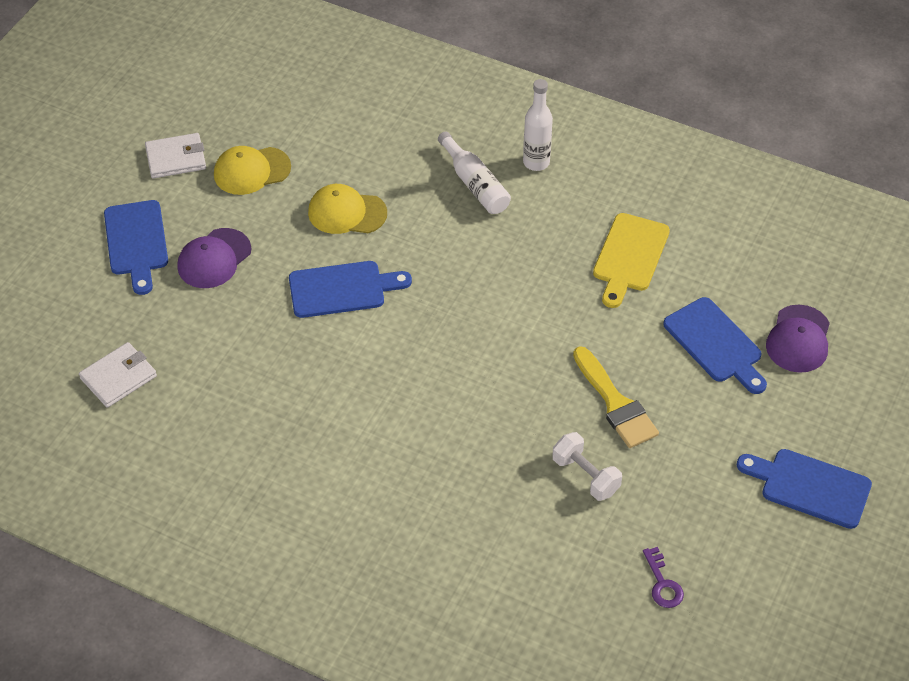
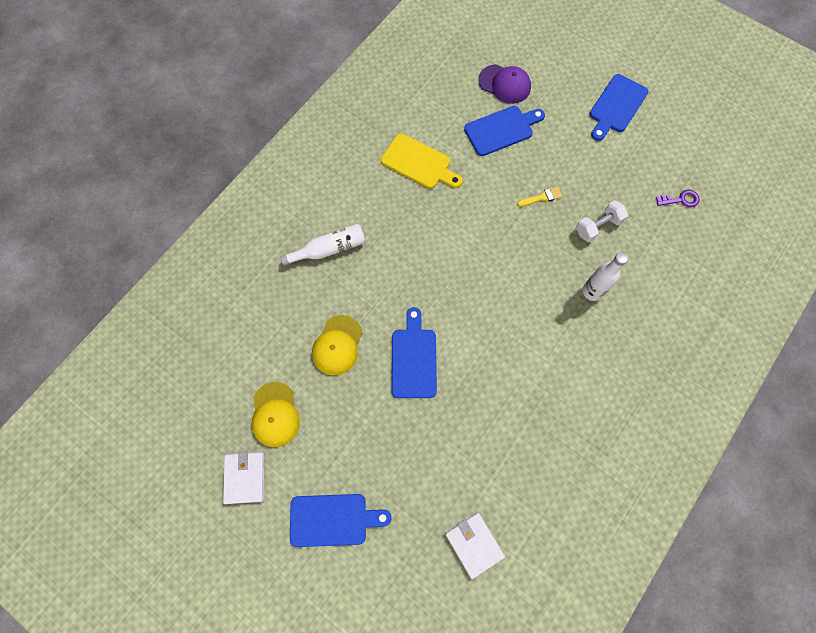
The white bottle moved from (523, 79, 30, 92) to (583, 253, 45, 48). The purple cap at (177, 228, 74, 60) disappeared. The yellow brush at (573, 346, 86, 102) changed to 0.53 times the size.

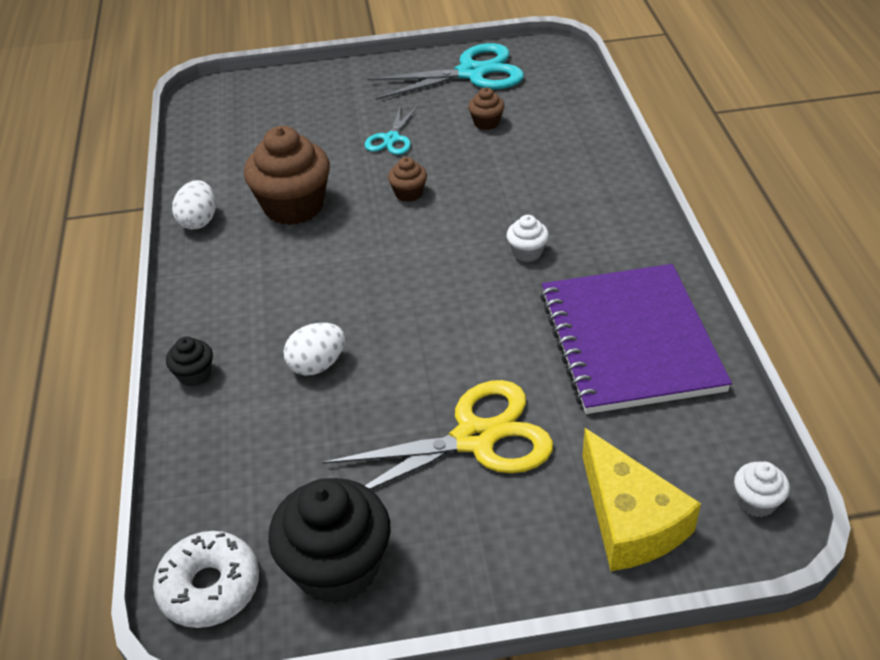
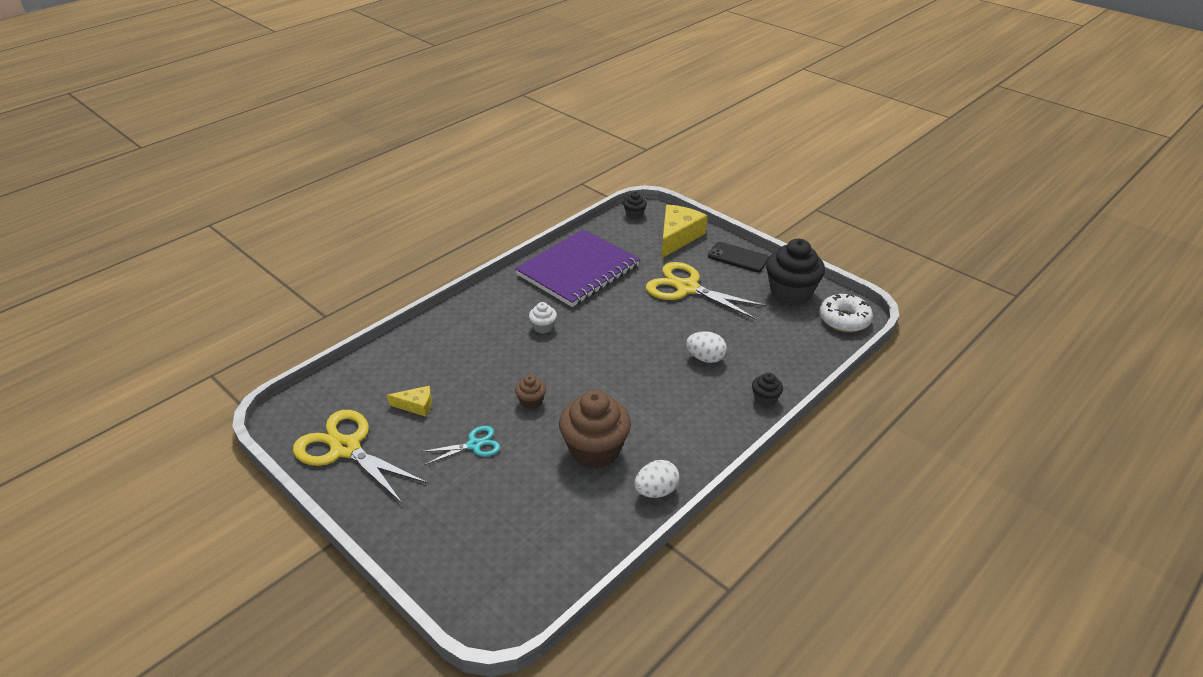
The turquoise scissors at (367, 43, 157, 57) became the yellow scissors at (293, 410, 135, 93). The brown cupcake at (468, 88, 37, 42) was replaced by the yellow cheese at (387, 386, 45, 31). The white cupcake at (734, 461, 56, 56) became the black cupcake at (623, 192, 24, 27). The black phone at (708, 242, 61, 30) appeared.

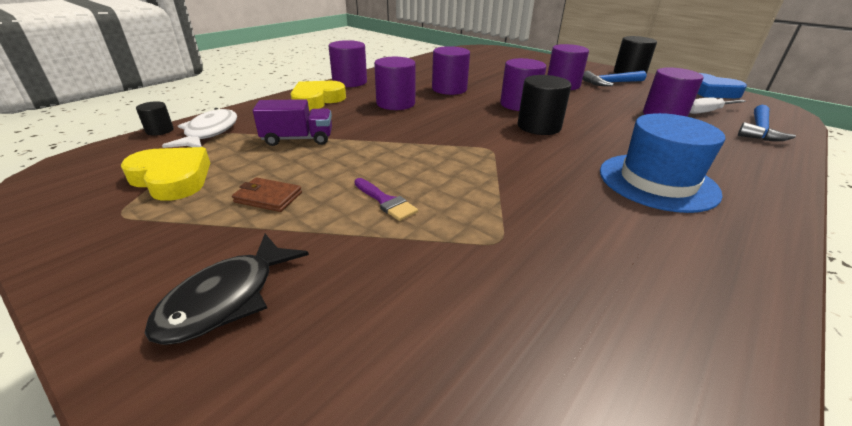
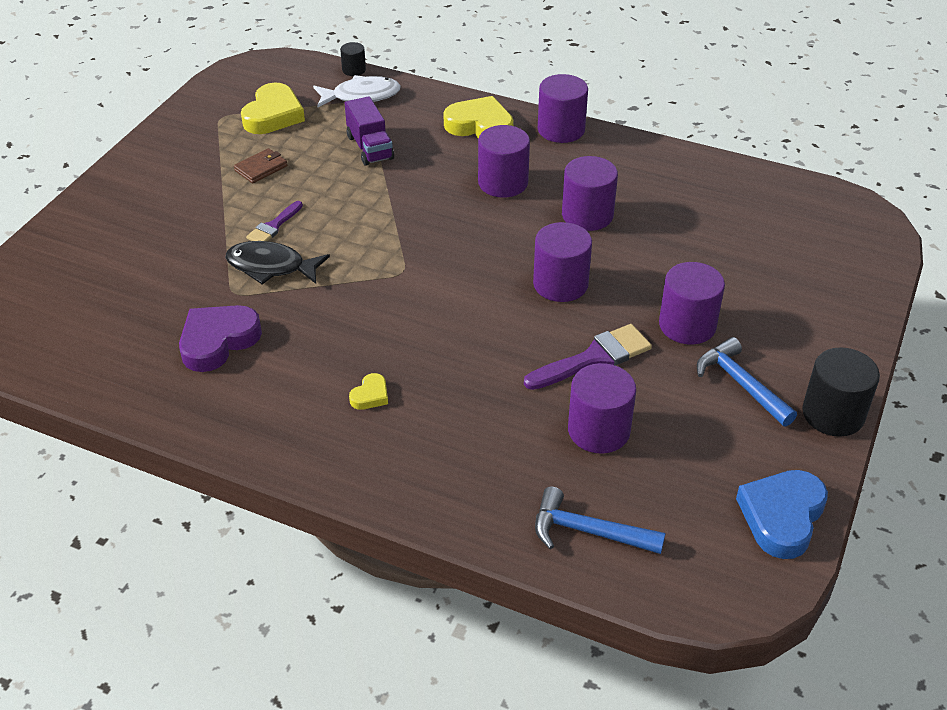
The black cylinder at (518, 75, 54, 60) disappeared. The white screwdriver at (690, 98, 56, 16) disappeared. The blue hat at (600, 113, 125, 100) was replaced by the yellow heart at (349, 373, 39, 37). The brown wallet at (232, 177, 70, 35) turned 45 degrees clockwise. The black fish moved from (145, 234, 164, 111) to (225, 241, 105, 43). The purple heart at (179, 305, 83, 67) appeared. The purple brush at (524, 324, 128, 66) appeared.

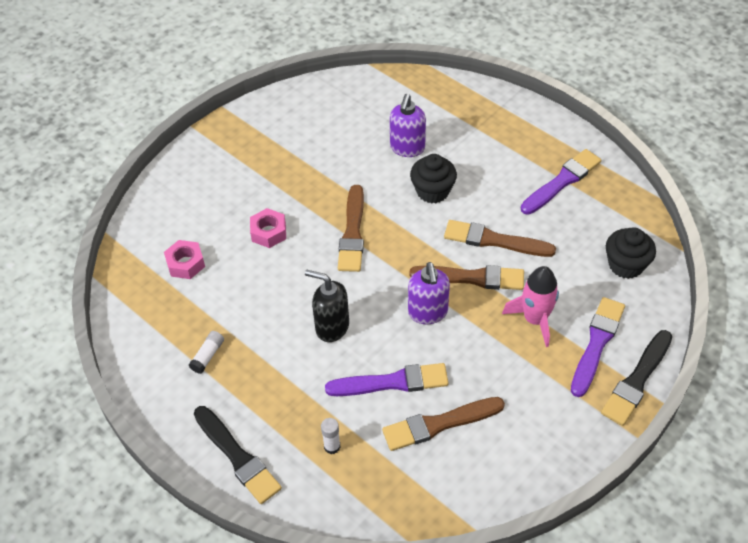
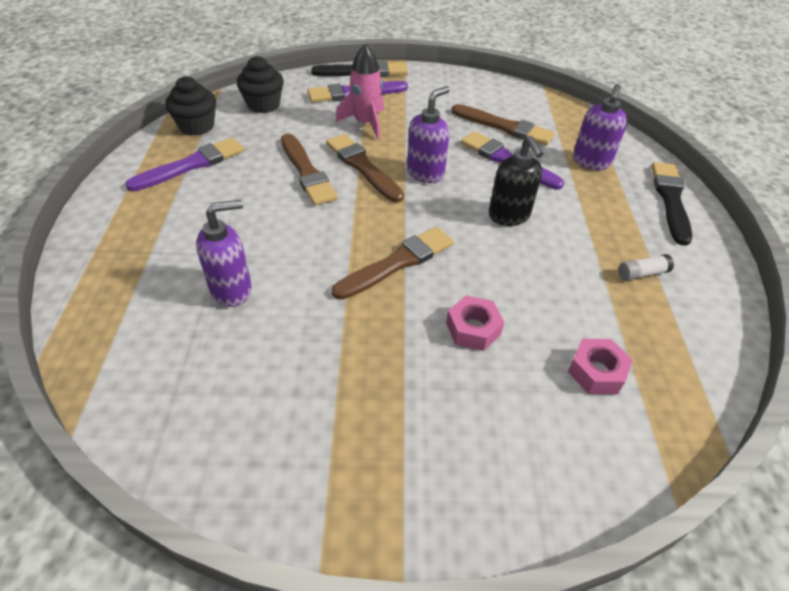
The purple brush at (521, 149, 80, 66) turned 135 degrees clockwise. The black cupcake moved from (410, 154, 47, 49) to (165, 76, 51, 60). The white glue stick at (321, 418, 20, 36) was replaced by the purple soap dispenser at (573, 84, 55, 86).

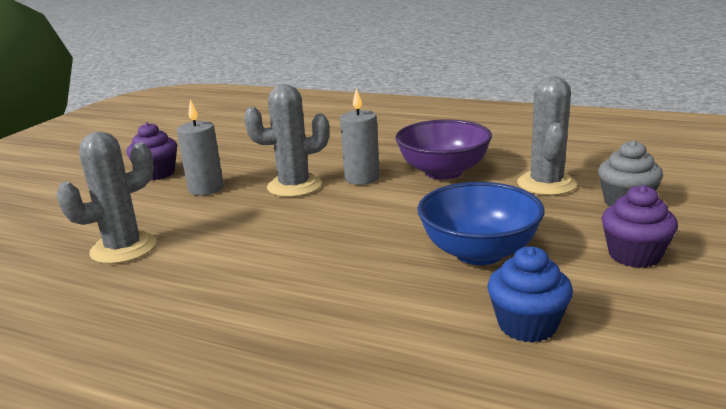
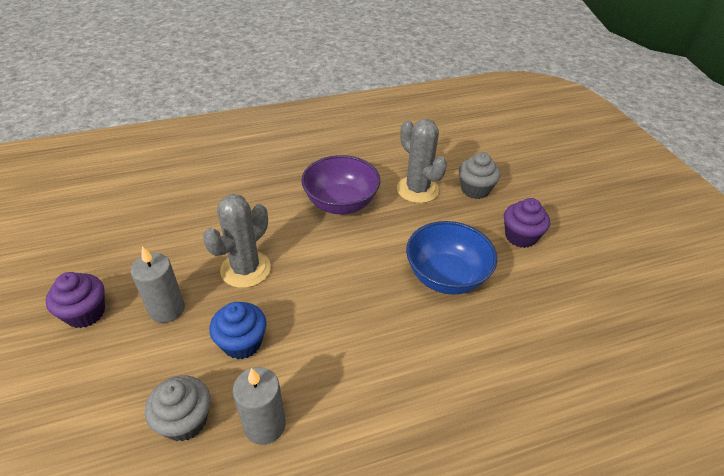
The grey candle moved from (340, 88, 40, 97) to (233, 367, 53, 78). The grey cactus at (56, 131, 101, 133) was replaced by the grey cupcake at (145, 375, 66, 66). The blue cupcake moved from (487, 246, 86, 97) to (209, 302, 58, 57).

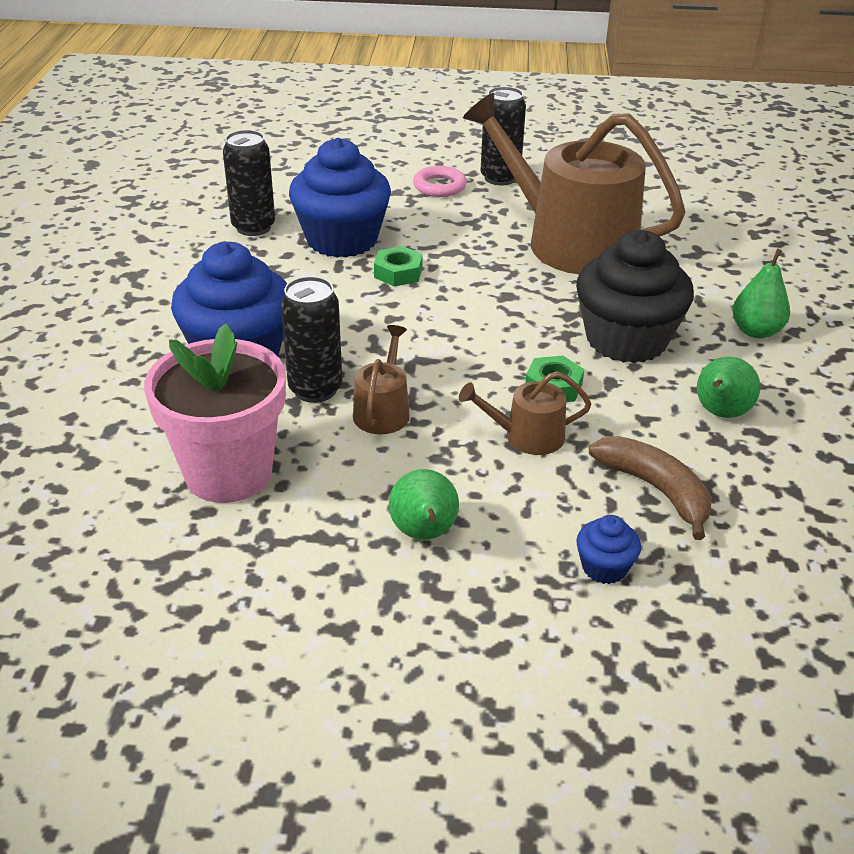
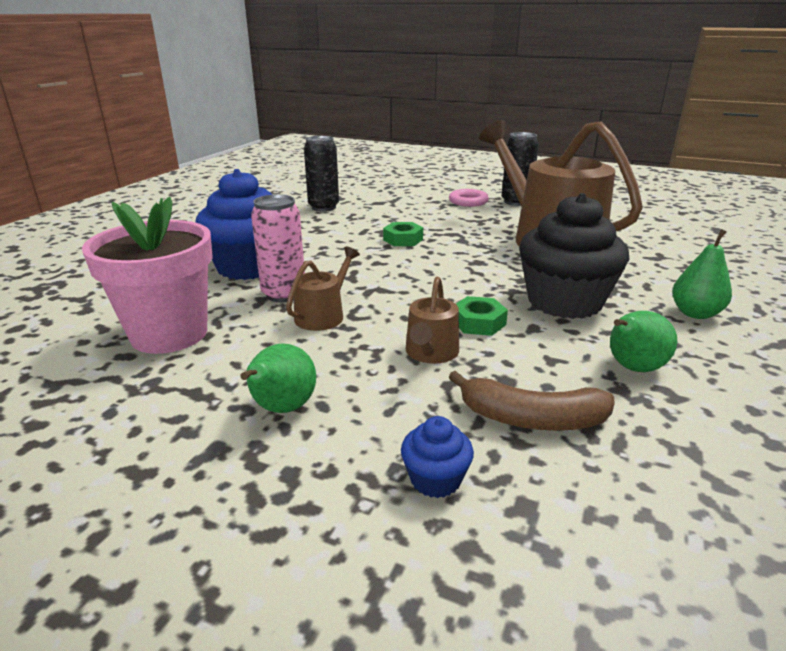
The blue cupcake at (289, 138, 102, 120) disappeared. The black can at (281, 276, 61, 127) became the pink can at (251, 194, 54, 108). The brown watering can at (459, 371, 133, 84) turned 90 degrees counterclockwise. The brown banana at (589, 436, 122, 104) turned 120 degrees clockwise.

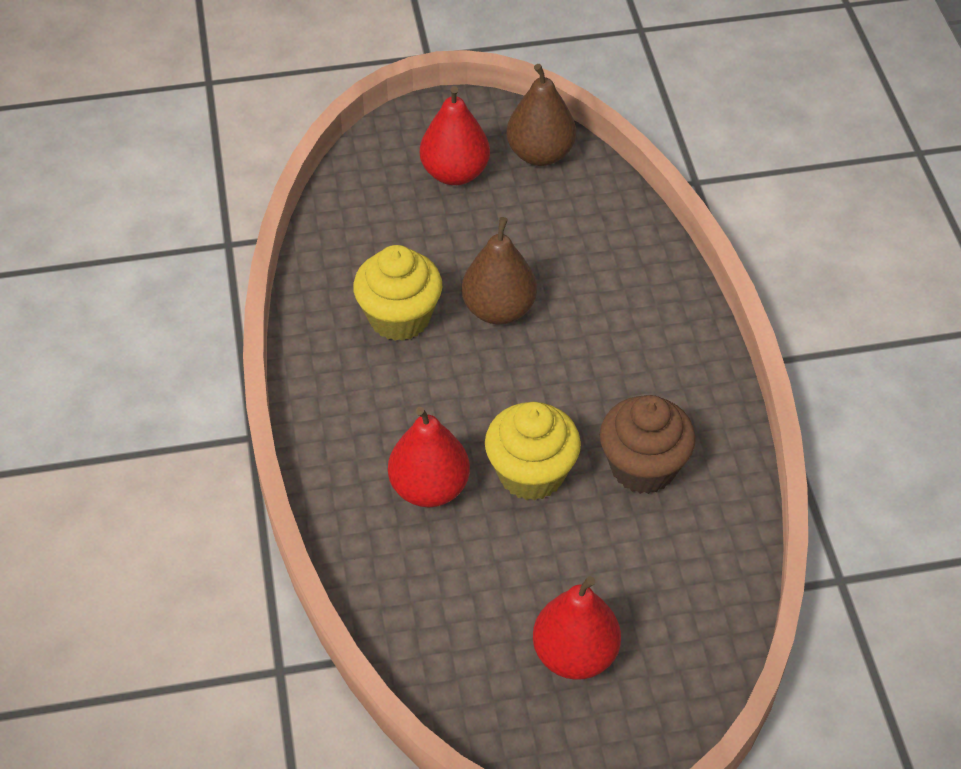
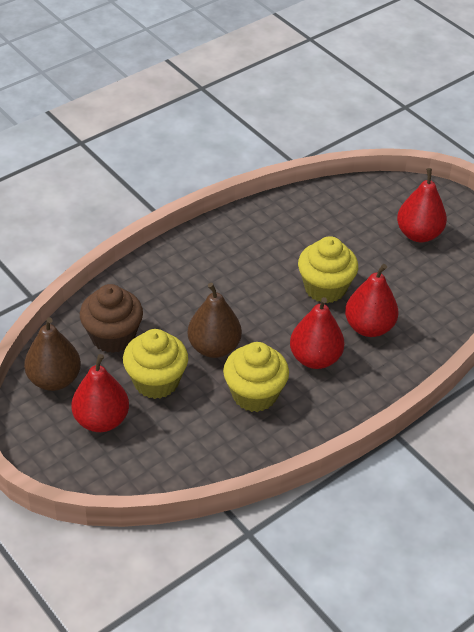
The brown cupcake moved from (600, 395, 96, 99) to (80, 284, 63, 69). The red pear at (290, 297, 55, 72) appeared. The yellow cupcake at (123, 329, 65, 70) appeared.

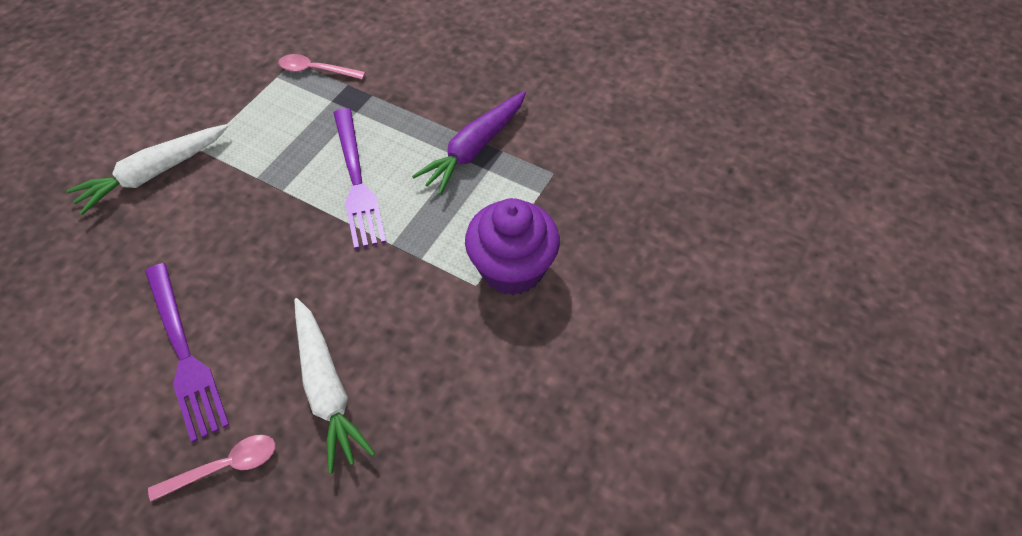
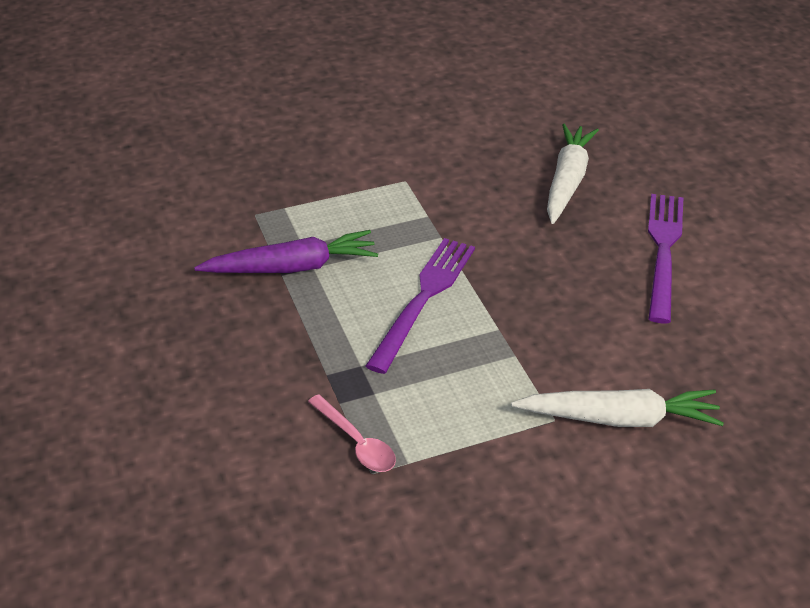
The purple cupcake at (465, 198, 95, 97) disappeared. The pink spoon at (148, 435, 127, 67) disappeared.

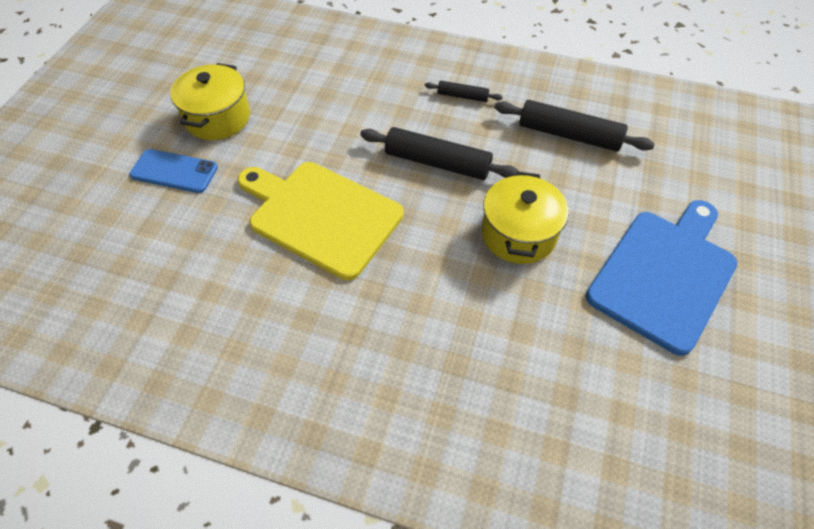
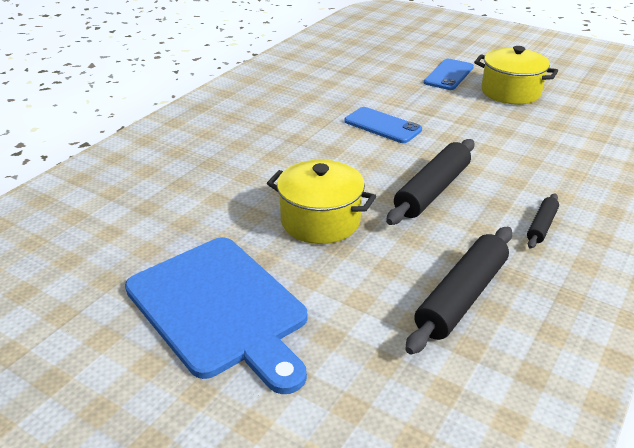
The yellow cutting board at (238, 162, 166, 118) was replaced by the blue phone at (344, 107, 78, 36).

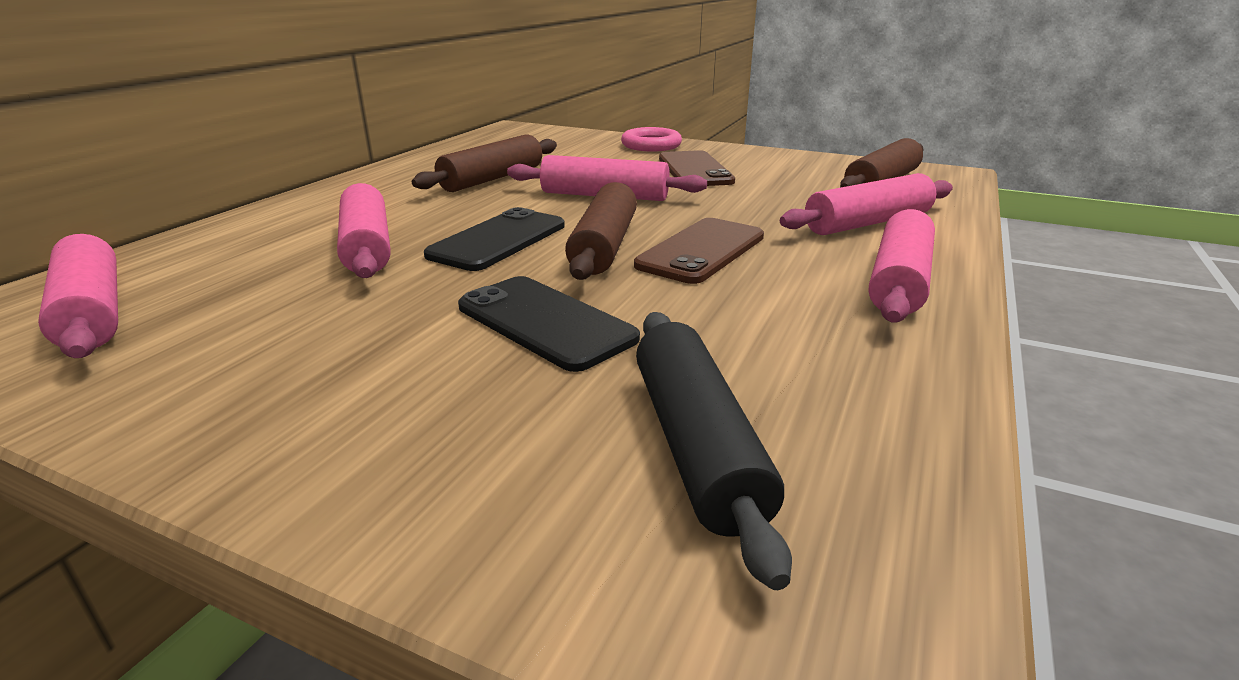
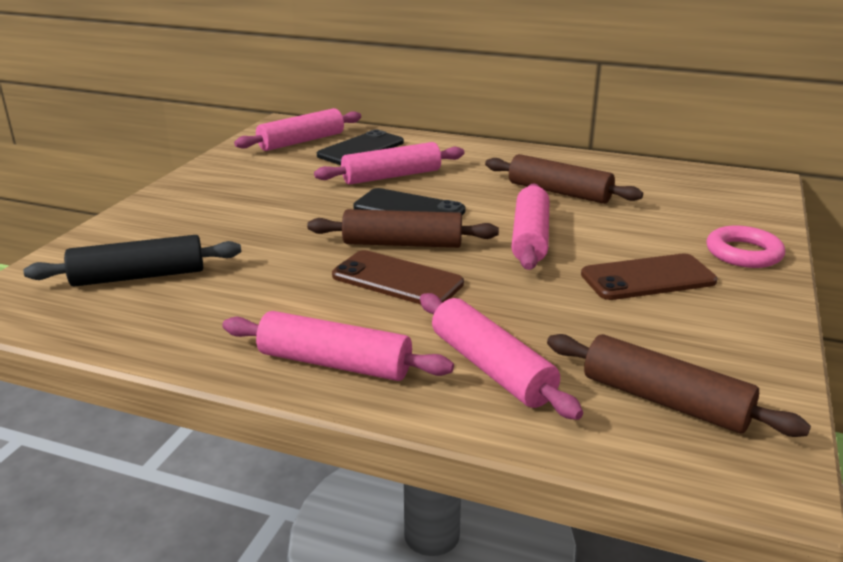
The black phone moved from (458, 276, 182, 96) to (317, 130, 87, 35).

